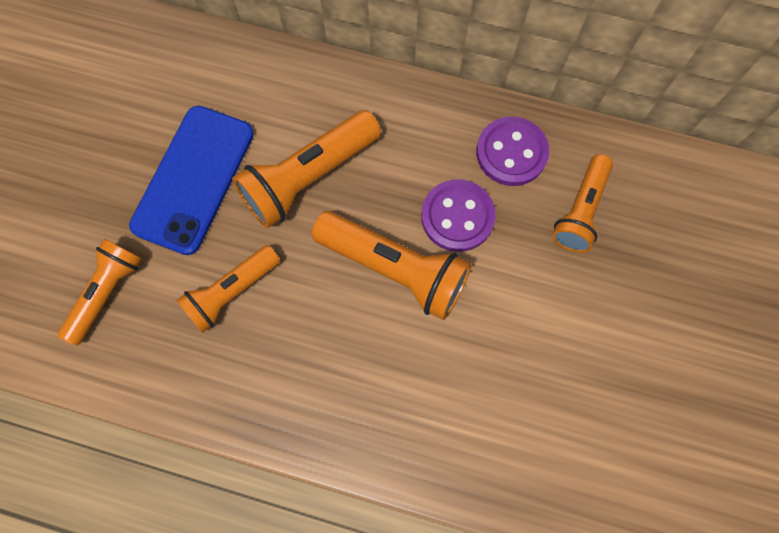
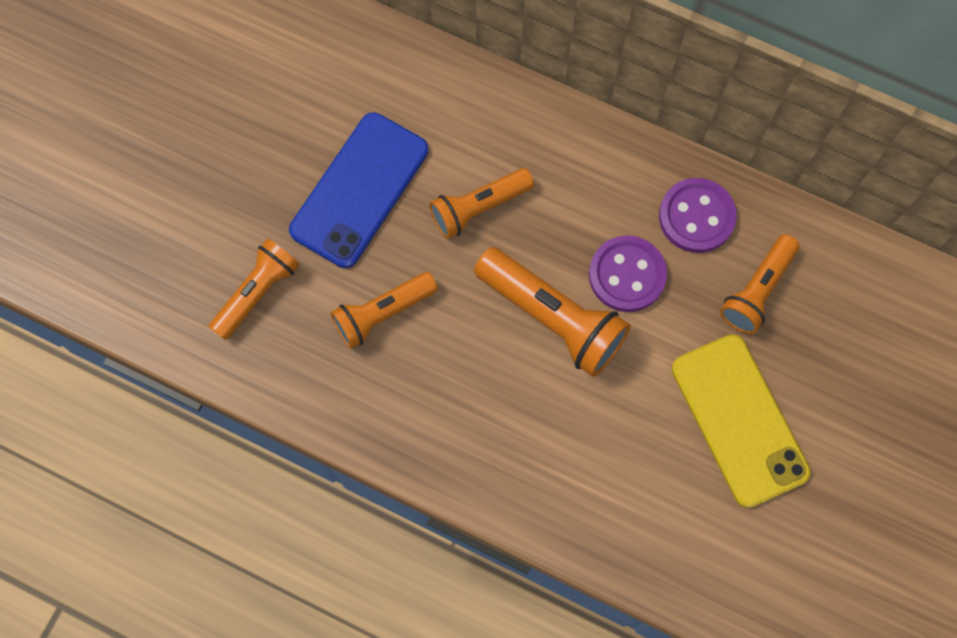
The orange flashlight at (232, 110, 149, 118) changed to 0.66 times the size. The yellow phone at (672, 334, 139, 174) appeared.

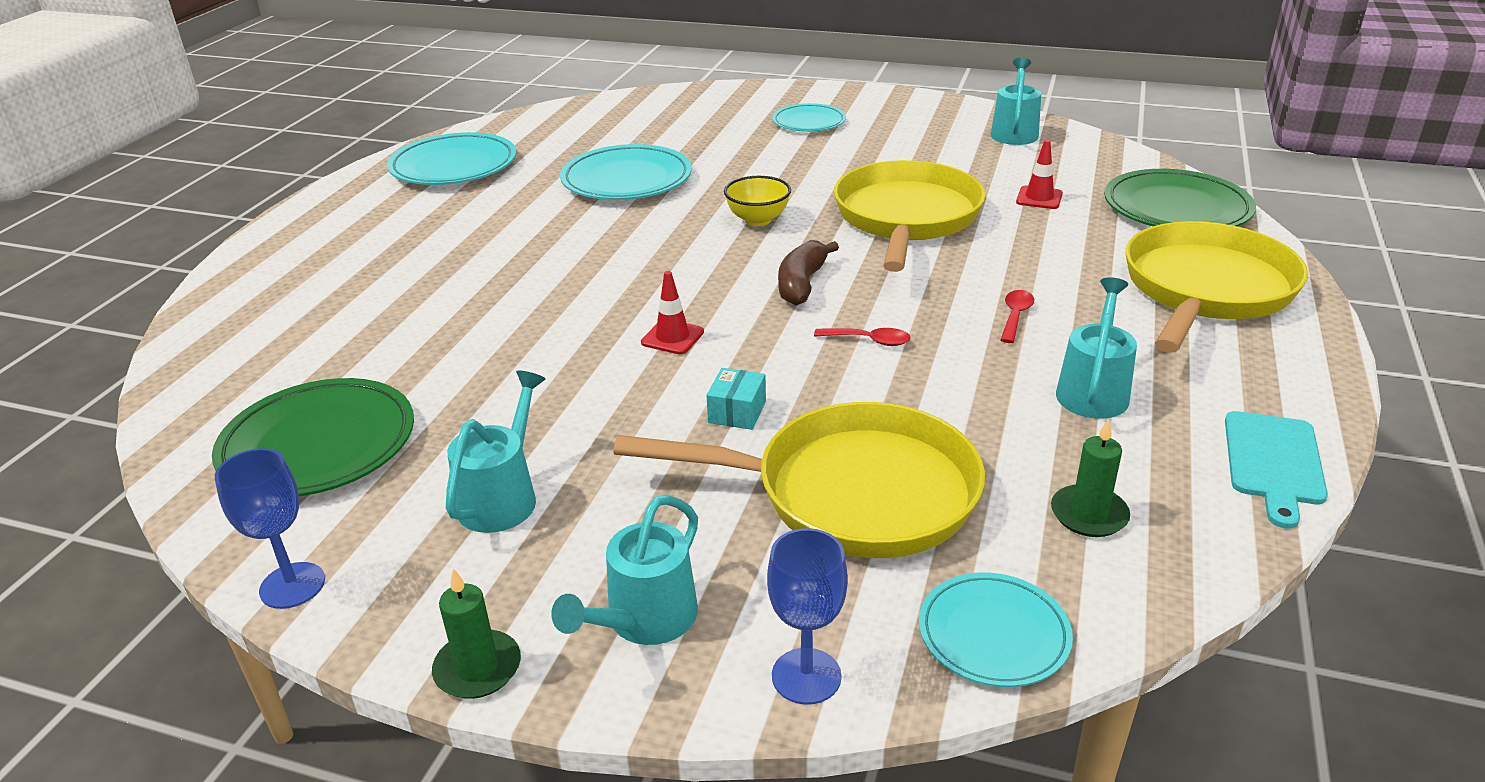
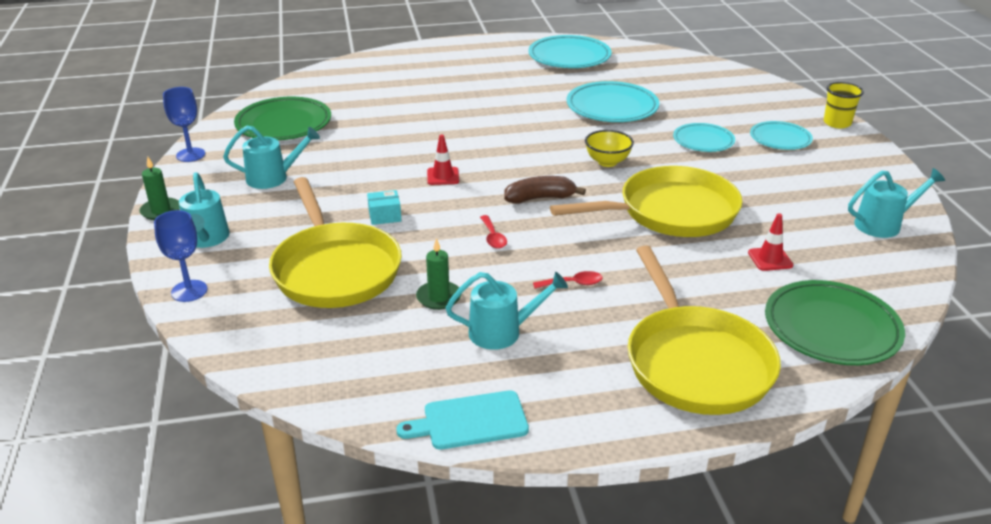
The yellow pan at (1126, 221, 182, 132) turned 75 degrees clockwise. The green candle moved from (1051, 418, 79, 119) to (416, 238, 45, 72). The turquoise watering can at (551, 495, 147, 150) turned 105 degrees counterclockwise. The turquoise plate moved from (919, 573, 154, 114) to (673, 123, 62, 29). The yellow cup at (824, 82, 40, 46) appeared.

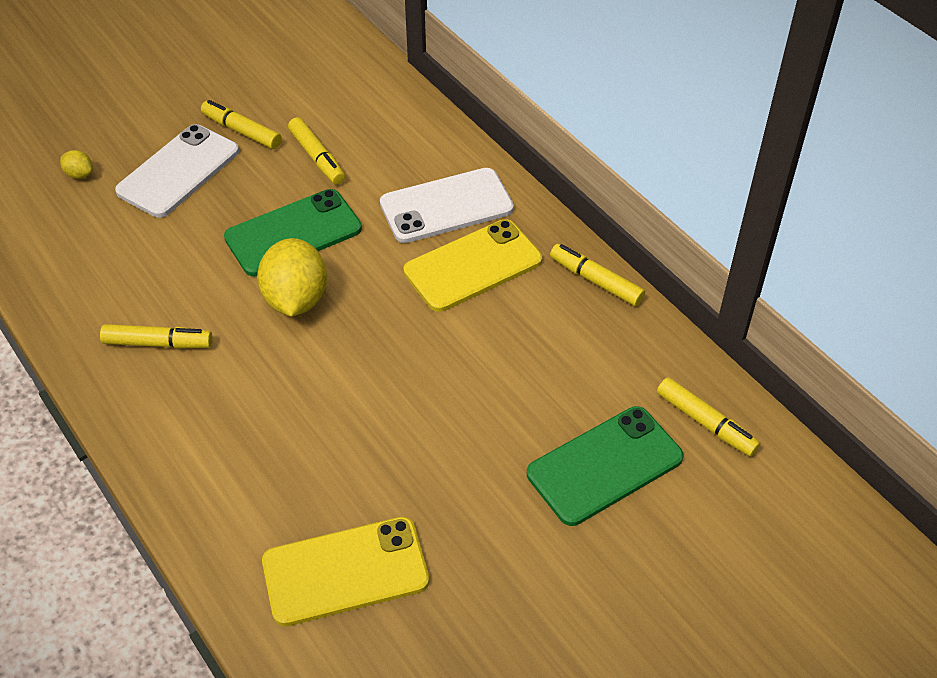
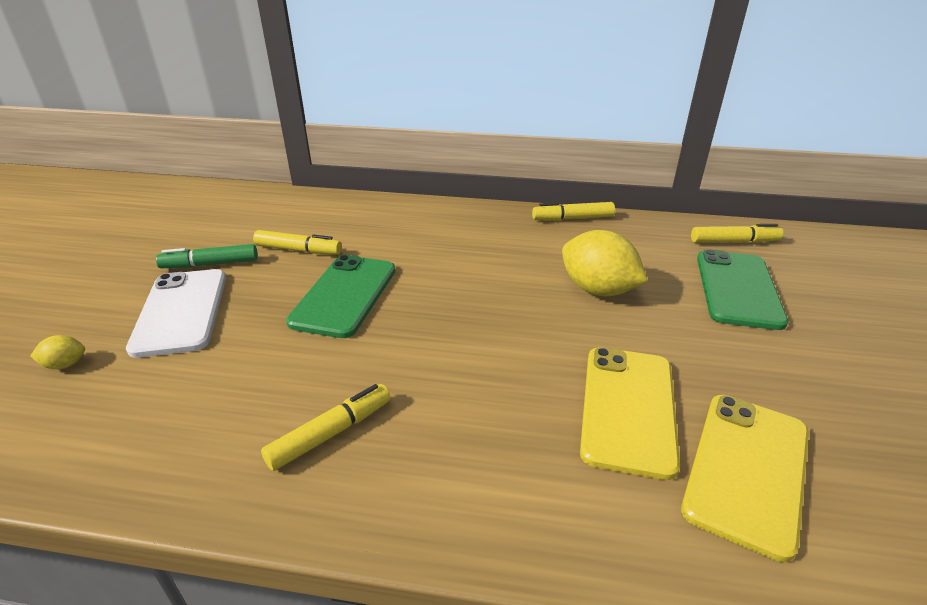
The yellow marker at (201, 100, 81, 49) became the green marker at (156, 244, 102, 24). The white phone at (380, 168, 134, 75) disappeared. The yellow phone moved from (403, 219, 139, 93) to (580, 347, 100, 133). The yellow lemon moved from (257, 238, 70, 78) to (562, 230, 86, 66).

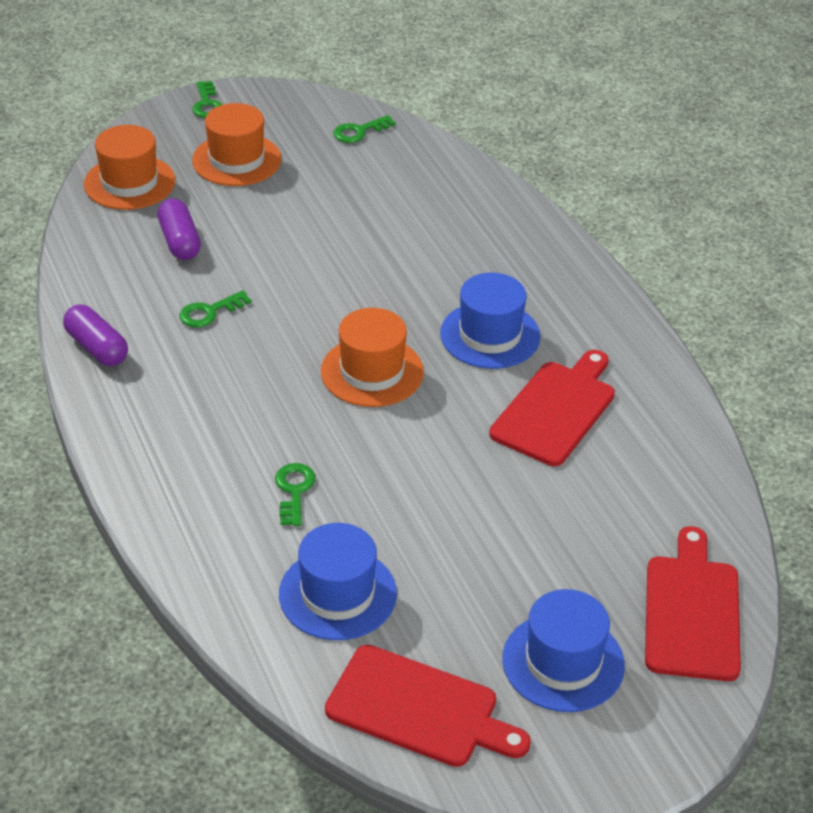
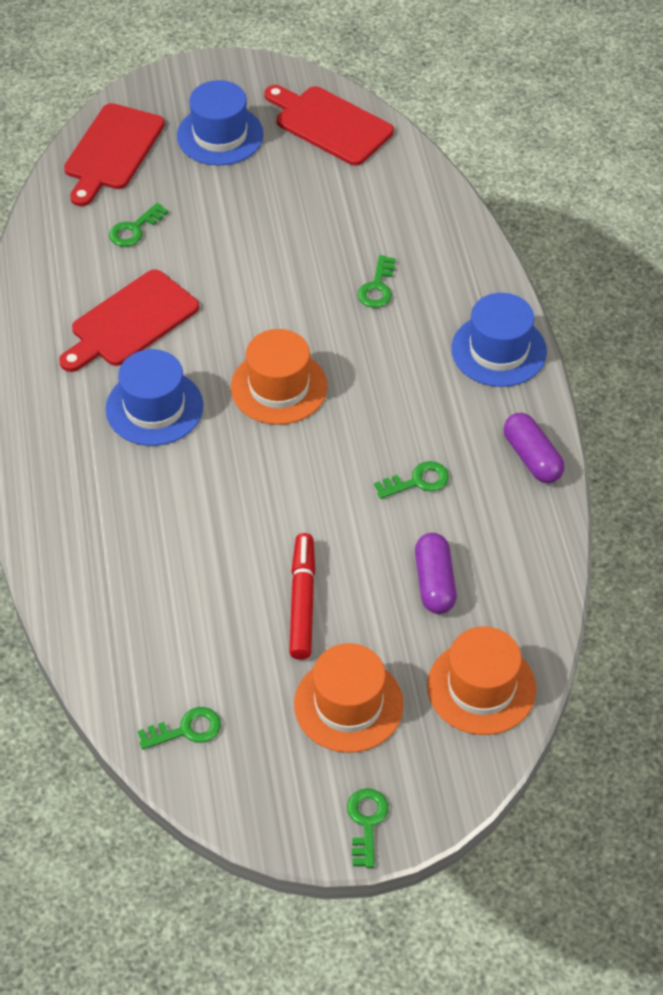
The blue hat moved from (279, 523, 118, 117) to (451, 293, 96, 94). The green key at (109, 203, 59, 44) appeared. The red marker at (289, 533, 26, 127) appeared.

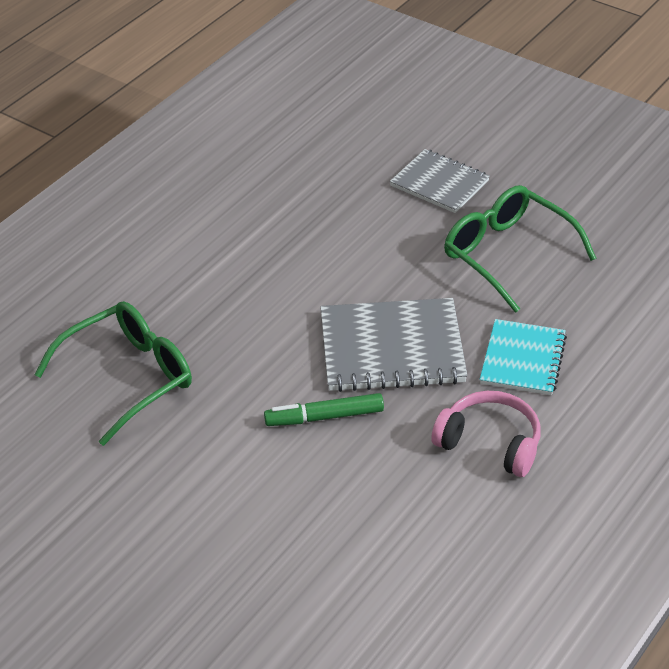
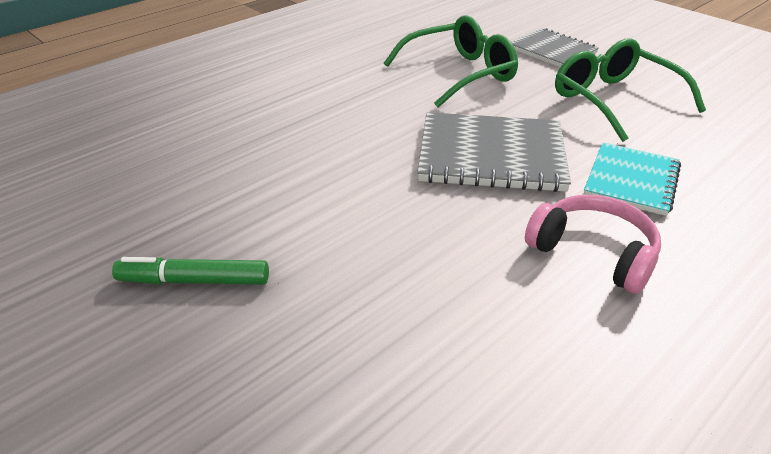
The green glasses moved from (34, 301, 158, 145) to (384, 15, 134, 93). The green marker moved from (264, 393, 120, 33) to (112, 257, 157, 27).

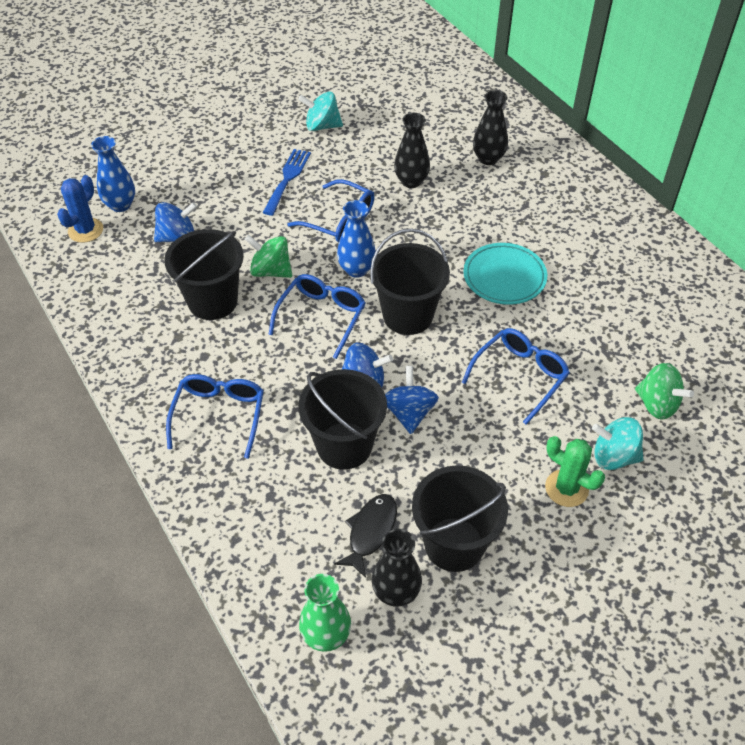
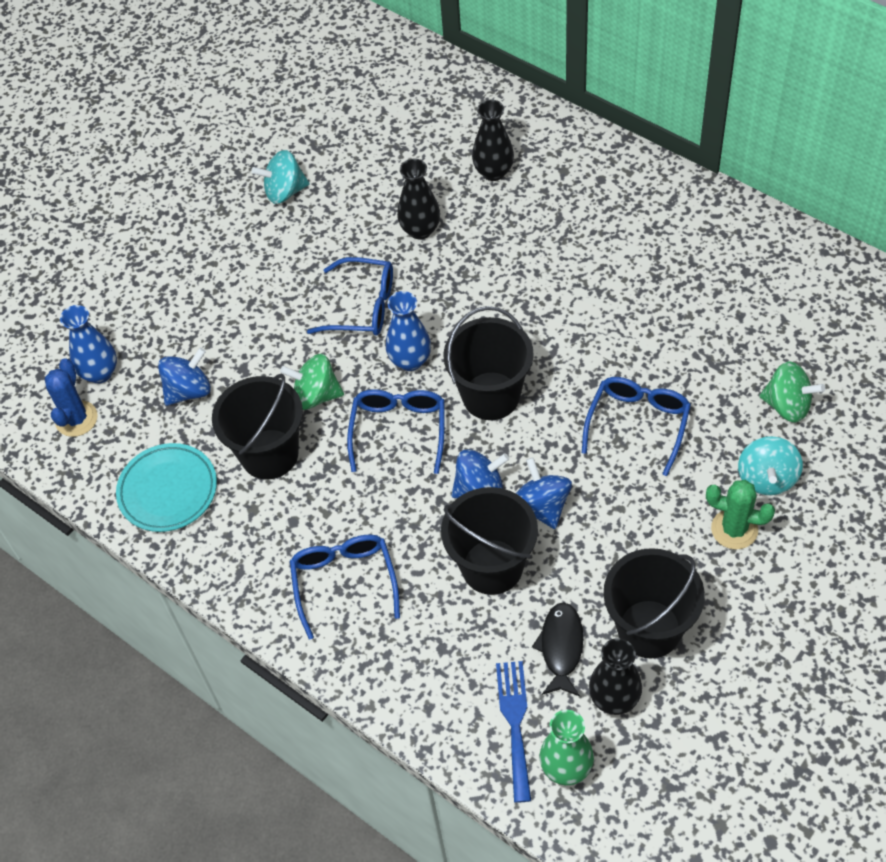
The blue fork moved from (263, 149, 48, 67) to (496, 661, 35, 142). The turquoise plate moved from (463, 243, 84, 62) to (116, 443, 101, 89). The turquoise spinning top at (592, 417, 52, 53) turned 75 degrees counterclockwise.

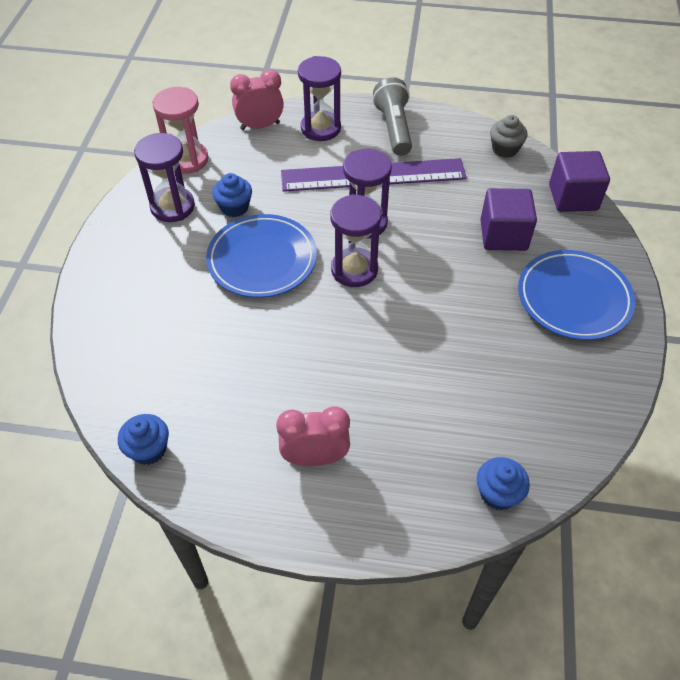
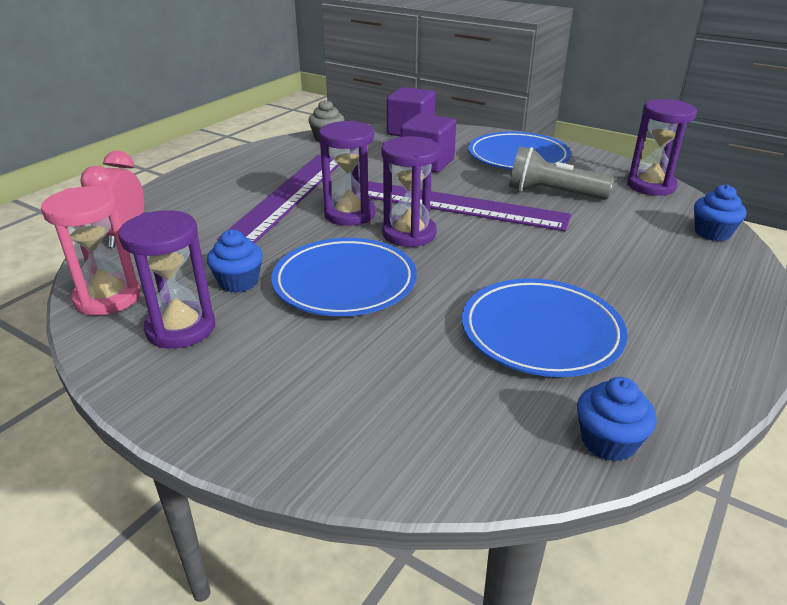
The purple hourglass moved from (298, 56, 43, 85) to (627, 99, 70, 97). The grey flashlight moved from (373, 77, 39, 79) to (509, 147, 105, 53). The pink clock at (276, 406, 74, 60) disappeared. The purple ruler at (368, 181, 203, 50) appeared. The blue plate at (462, 278, 166, 99) appeared.

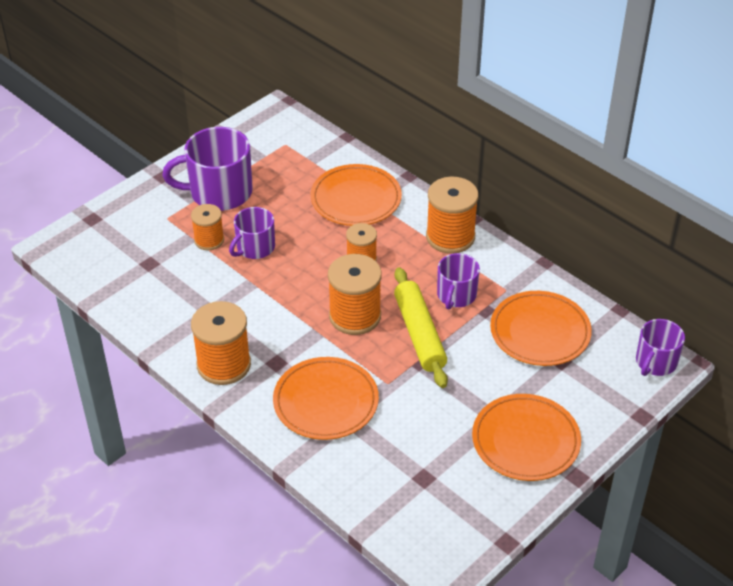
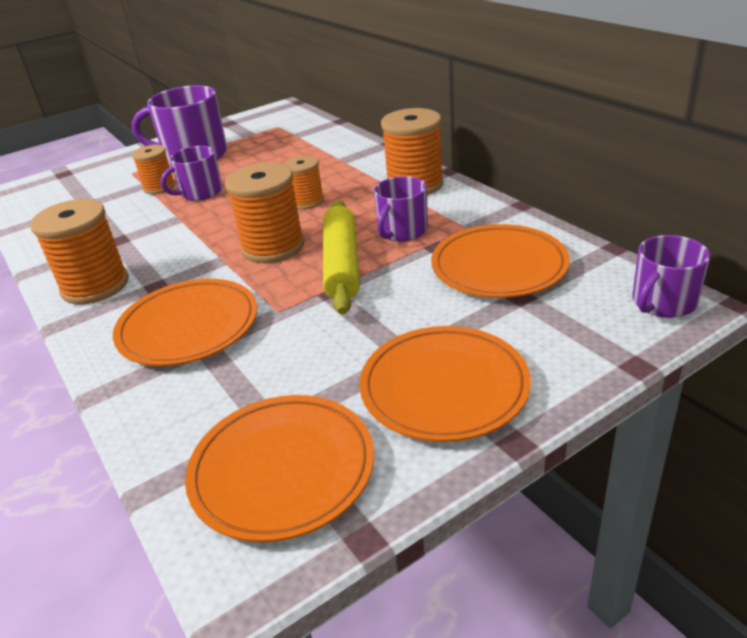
The orange plate moved from (311, 164, 91, 62) to (185, 395, 189, 147).

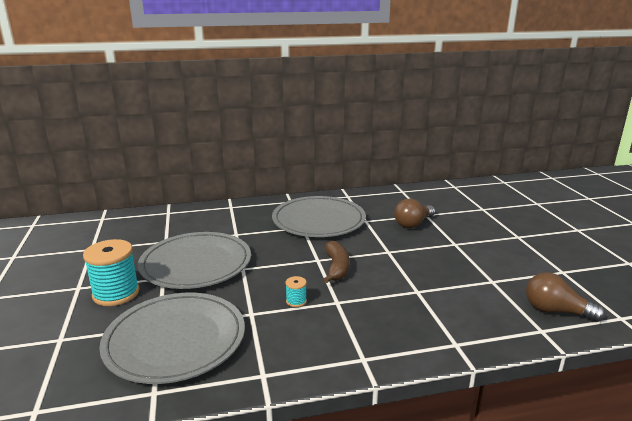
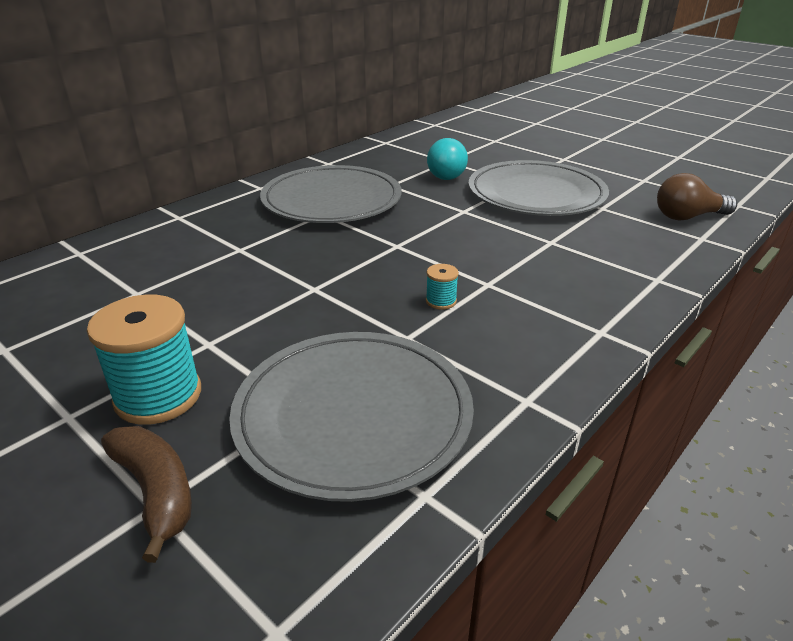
The brown light bulb at (394, 199, 41, 29) became the turquoise light bulb at (427, 138, 41, 42). The grey plate moved from (138, 232, 113, 57) to (468, 160, 141, 56). The brown banana moved from (323, 241, 27, 42) to (101, 426, 91, 137).

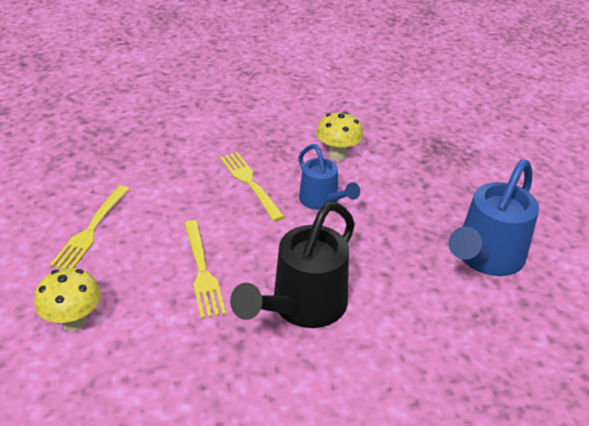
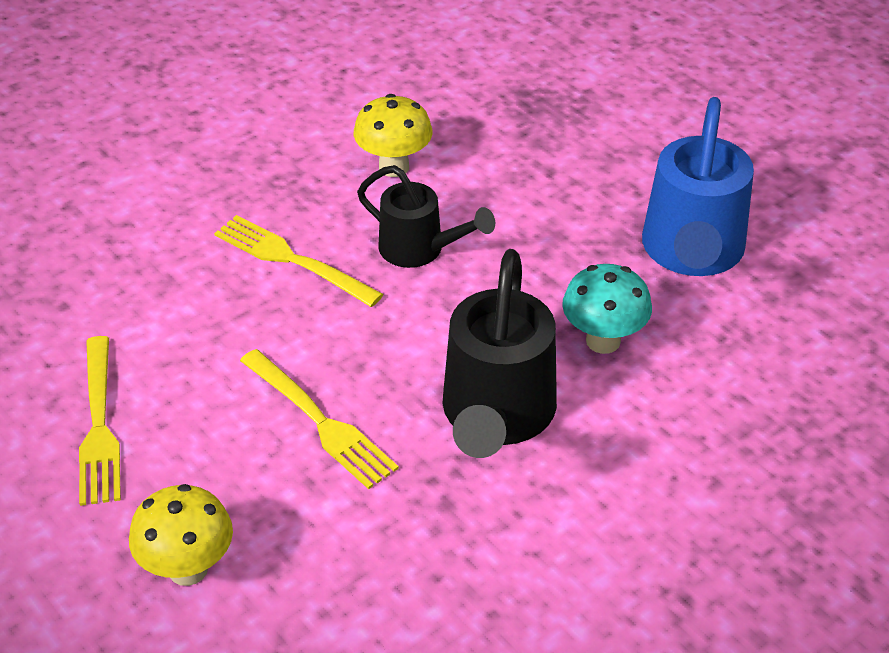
The blue watering can at (298, 144, 62, 66) became the black watering can at (357, 165, 138, 103). The turquoise mushroom at (562, 264, 90, 90) appeared.

